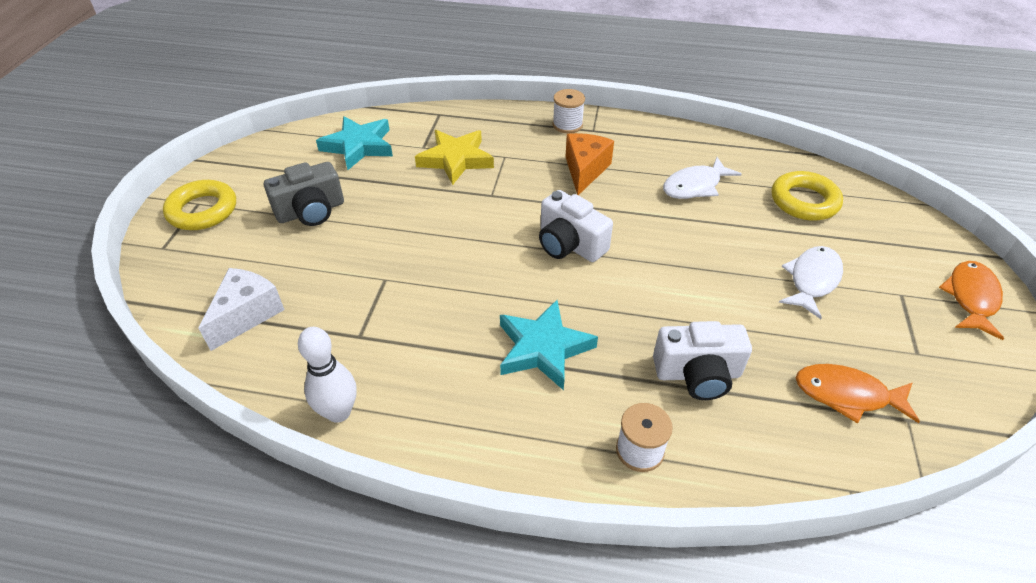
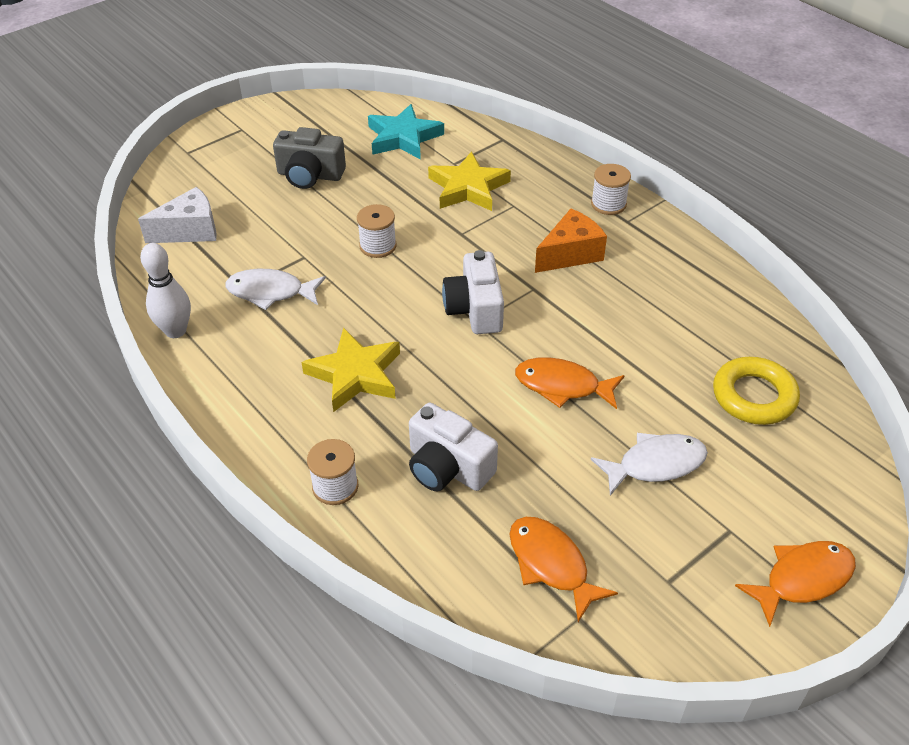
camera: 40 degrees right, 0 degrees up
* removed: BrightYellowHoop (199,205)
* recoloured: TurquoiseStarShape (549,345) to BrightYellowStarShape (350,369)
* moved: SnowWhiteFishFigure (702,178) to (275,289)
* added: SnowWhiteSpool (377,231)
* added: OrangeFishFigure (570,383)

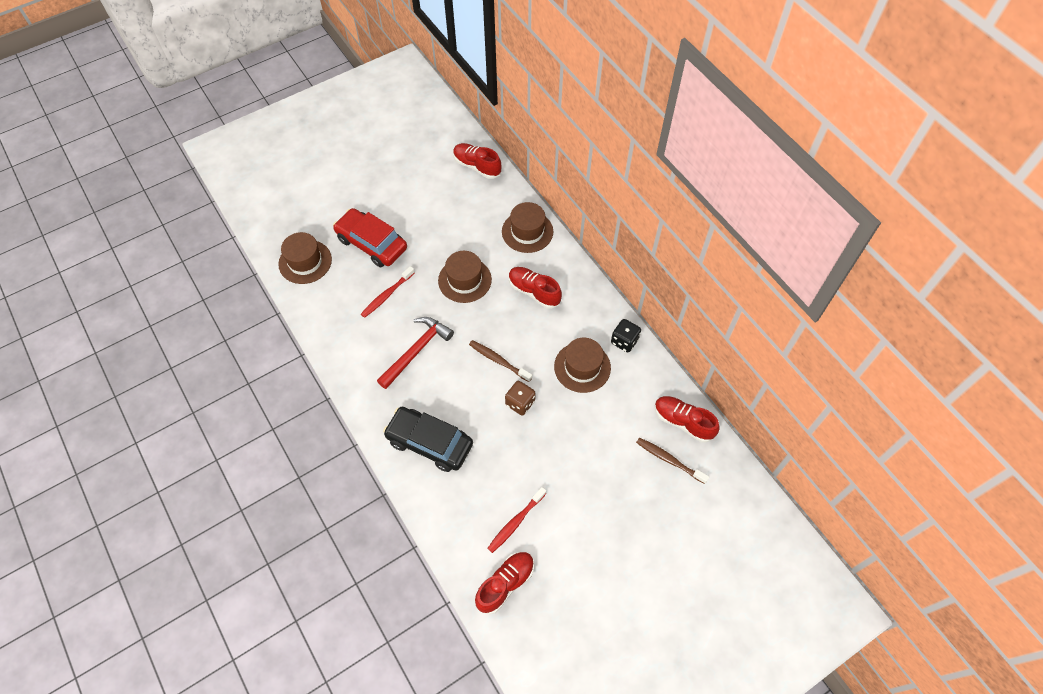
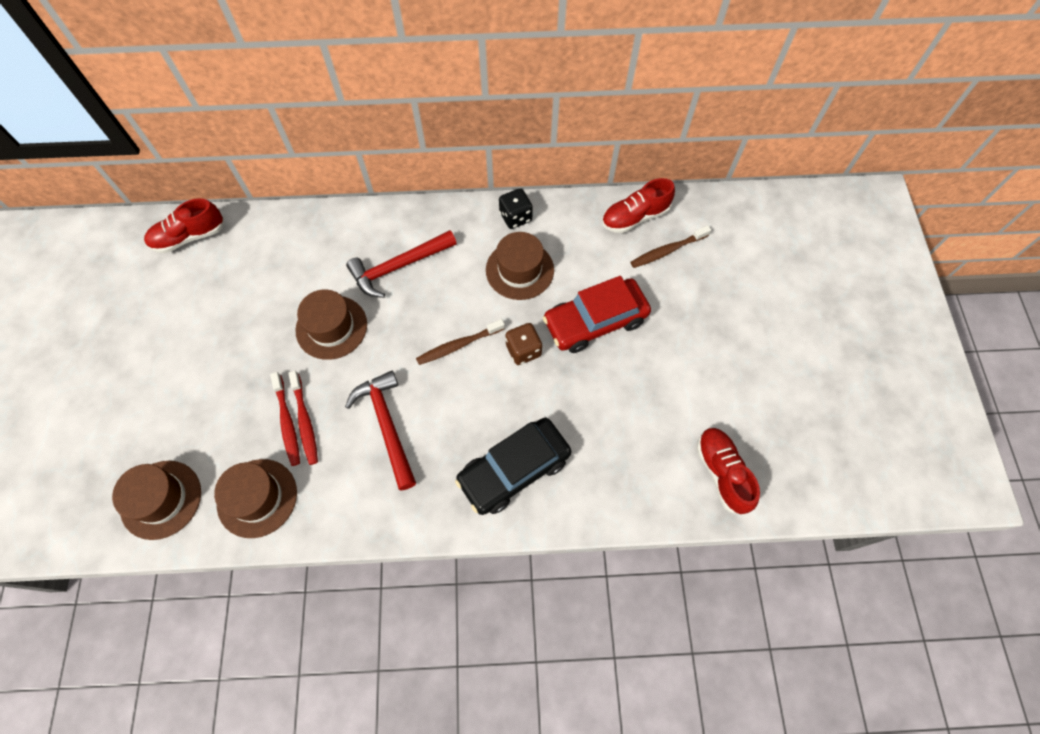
camera: 60 degrees left, 5 degrees up
* moved: ScarletAutomobile (370,237) to (597,314)
* moved: ScarletToothBrush (516,520) to (303,418)
* moved: BrownTopHat (527,227) to (255,498)
* replaced: ScarletLaceUpShoe (535,288) to ScarletClawHammer (401,264)

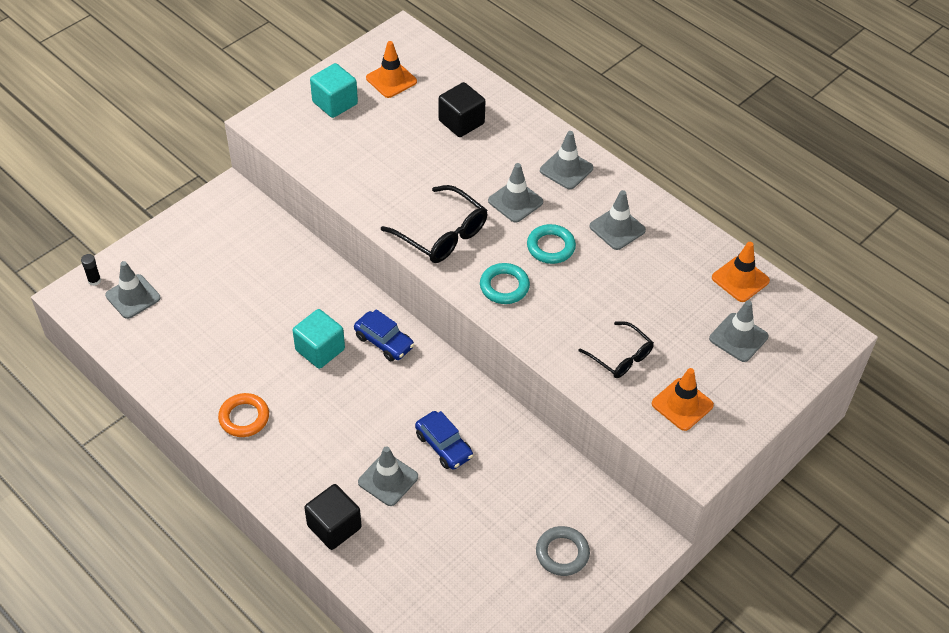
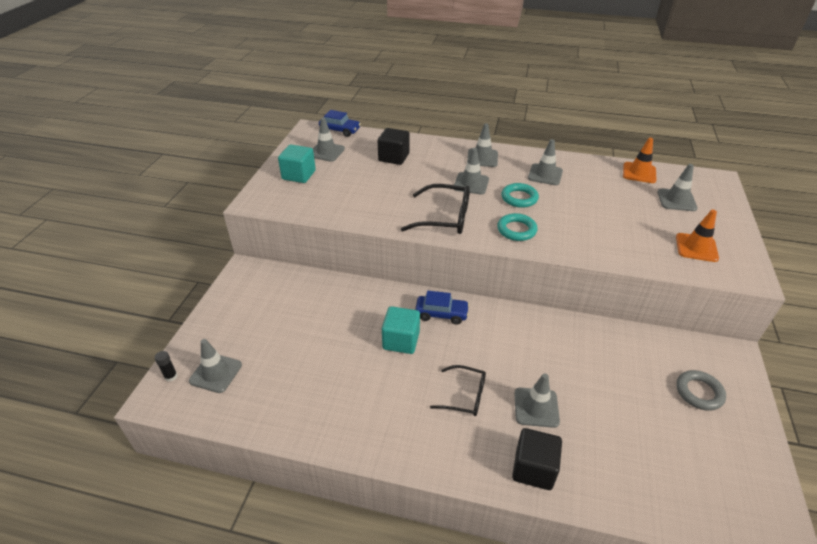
camera: 30 degrees left, 10 degrees down
* removed: OrangeHoop (243,415)
* recoloured: OrangeRoadCone (391,69) to GreyRoadCone (329,140)
* moved: CobaltAutomobile (444,440) to (340,123)
* moved: BlackSpectacles (616,349) to (458,390)

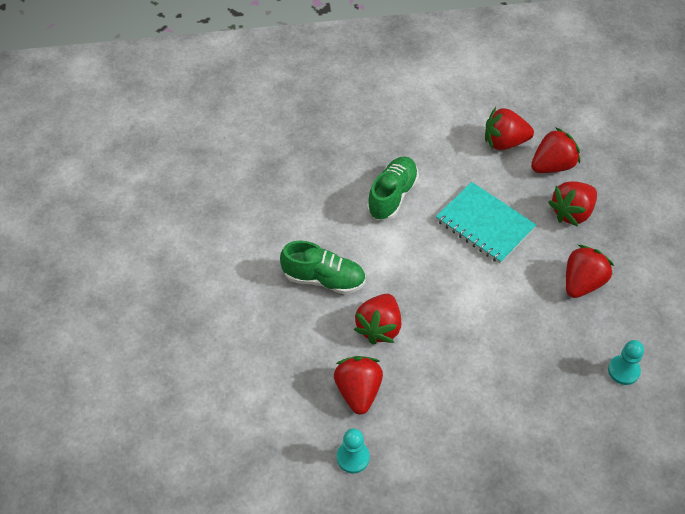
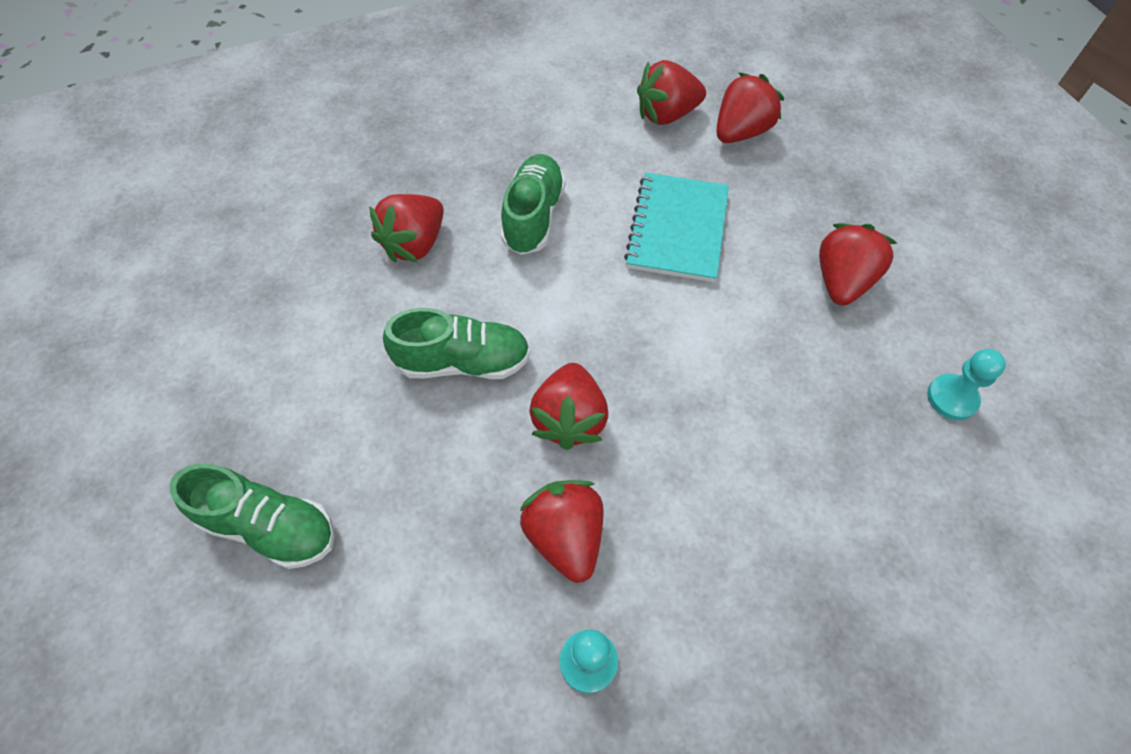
camera: 15 degrees left, 5 degrees up
* turned: TurquoiseNotepad (486,223) = (676,227) 75 degrees clockwise
* moved: ScarletBerry (572,204) to (406,228)
* added: EmeraldLaceUpShoe (252,516)

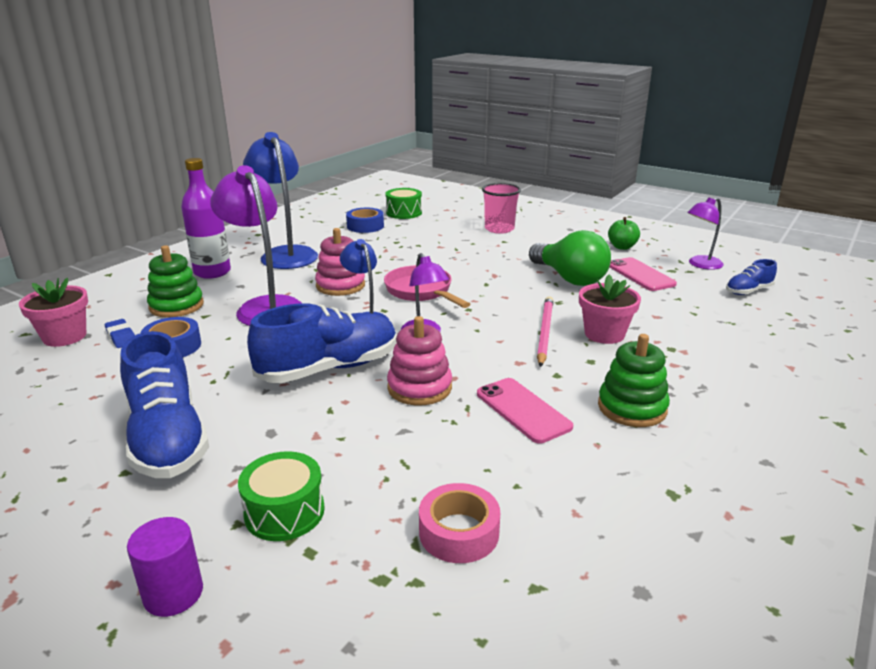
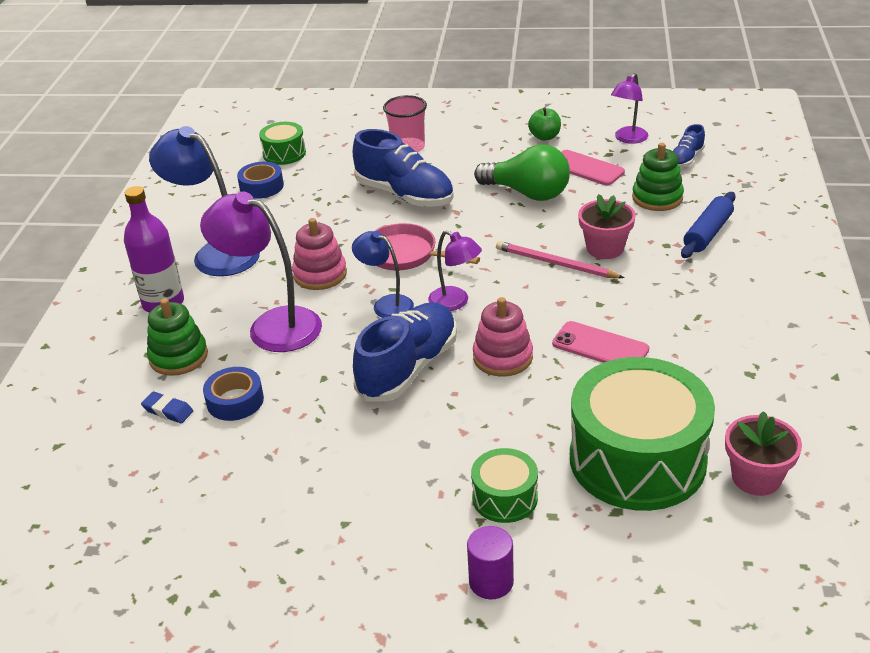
camera: 25 degrees left, 10 degrees up
* moved: PinkPlantPot (53,312) to (763,453)
* moved: CobaltLaceUpShoe (164,404) to (403,168)
* replaced: PinkTape (459,523) to EmeraldSnareDrum (642,434)
* turned: PinkPencil (545,331) = (560,259) 45 degrees counterclockwise
* moved: EmeraldRingStacker (634,380) to (658,177)
* added: CobaltDoughRoller (708,225)

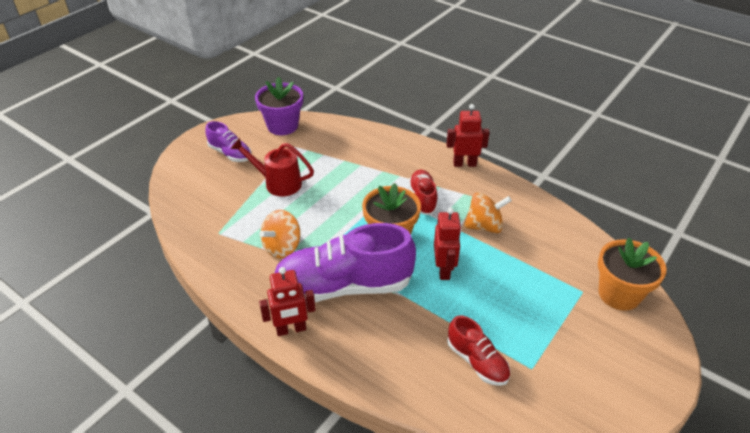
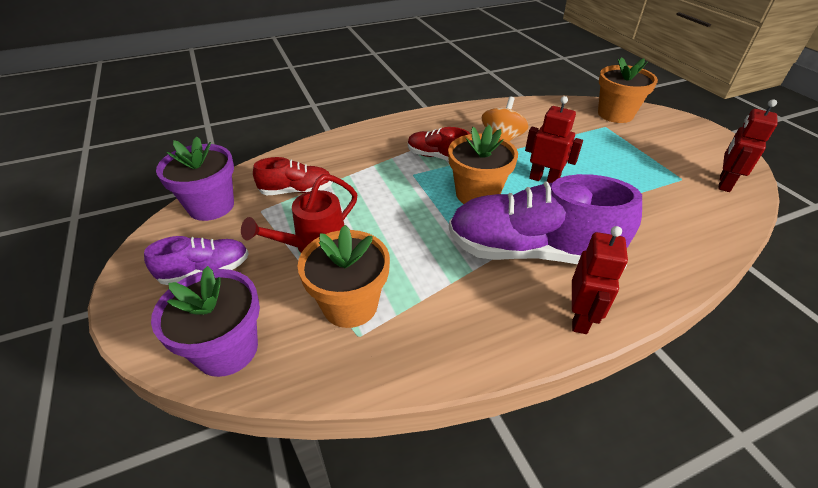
camera: 60 degrees left, 0 degrees up
* removed: OrangeSpinningTop (279,234)
* turned: PurpleLaceUpShoe (345,262) = (545,219) 75 degrees clockwise
* moved: ScarletRobot (467,135) to (748,145)
* moved: ScarletLaceUpShoe (478,351) to (293,176)
* added: PurplePlantPot (205,321)
* added: OrangePlantPot (344,276)

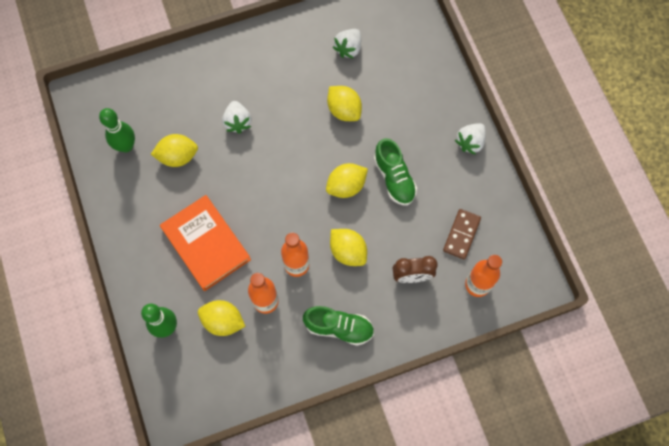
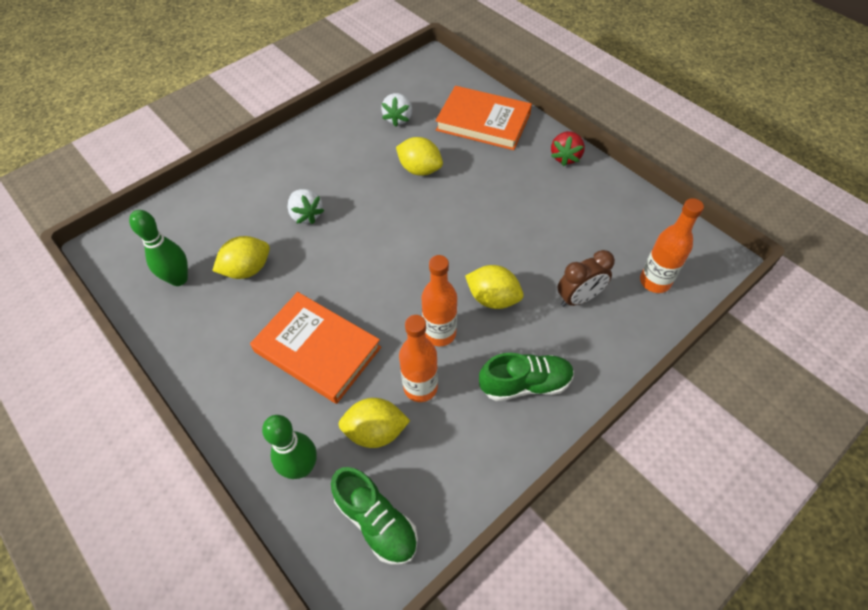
camera: 20 degrees left, 15 degrees down
* removed: BrightYellowLemon (347,180)
* moved: EmeraldLaceUpShoe (395,171) to (374,516)
* removed: BrownDomino (462,234)
* recoloured: SnowWhiteBerry (470,139) to ScarletBerry (568,148)
* added: OrangeHardcover (484,118)

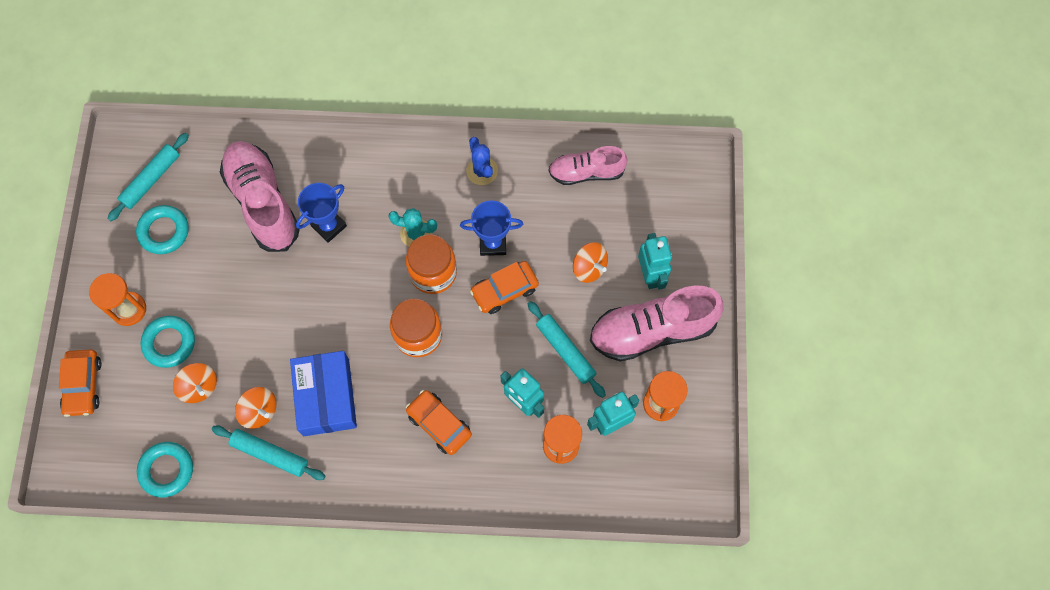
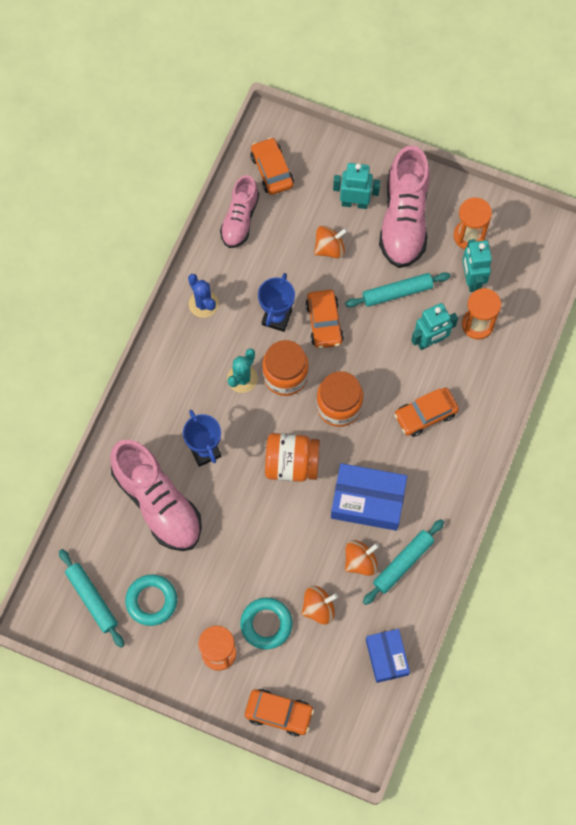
camera: 70 degrees left, 0 degrees up
* replaced: TurquoiseHoop (165,469) to CobaltBox (388,656)
* turned: PinkLaceUpShoe (260,196) = (156,495) 120 degrees counterclockwise
* turned: CobaltSaguaroCactus (482,161) = (203,296) 60 degrees clockwise
* added: OrangeAutomobile (272,166)
* added: OrangePreserveJar (292,457)

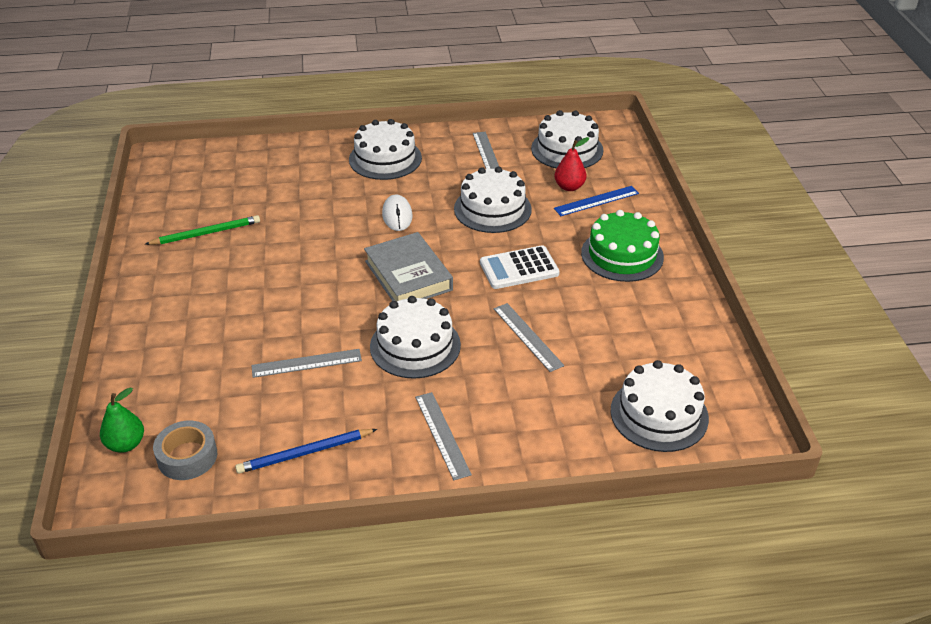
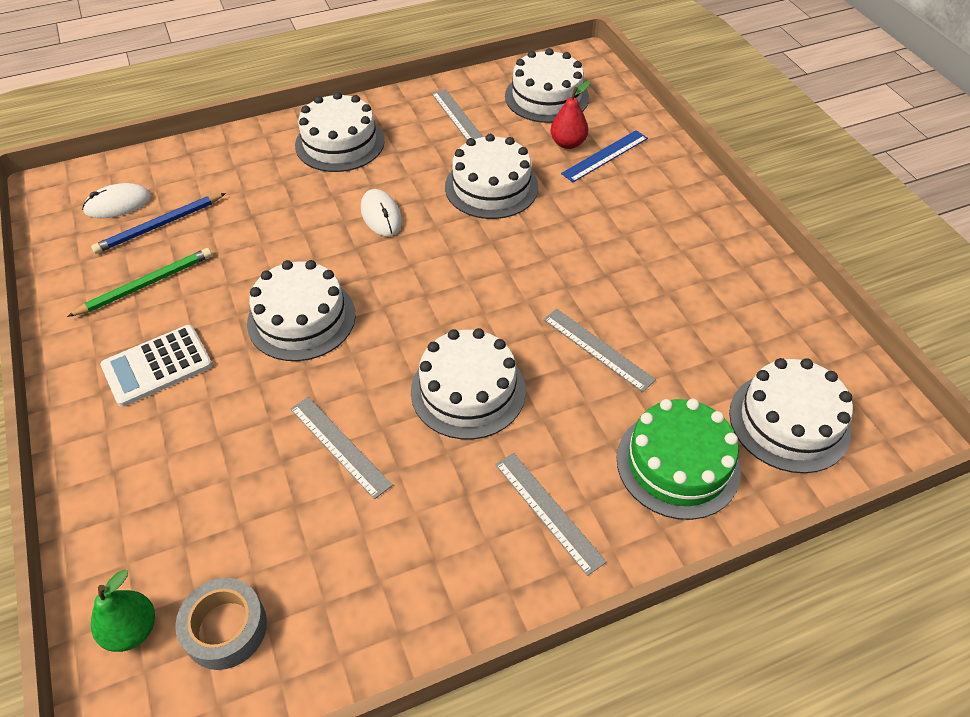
camera: 15 degrees left, 10 degrees up
* moved: CobaltPencil (306,451) to (158,223)
* turned: GreyMeasuringStick (306,363) = (341,448) 75 degrees clockwise
* removed: GreyHardcover (408,267)
* moved: SnowWhiteAddingMachine (520,267) to (156,366)
* moved: EmeraldCake (622,246) to (679,459)
* added: SnowWhiteComputerMouse (116,200)
* added: SnowWhiteCake (301,310)

